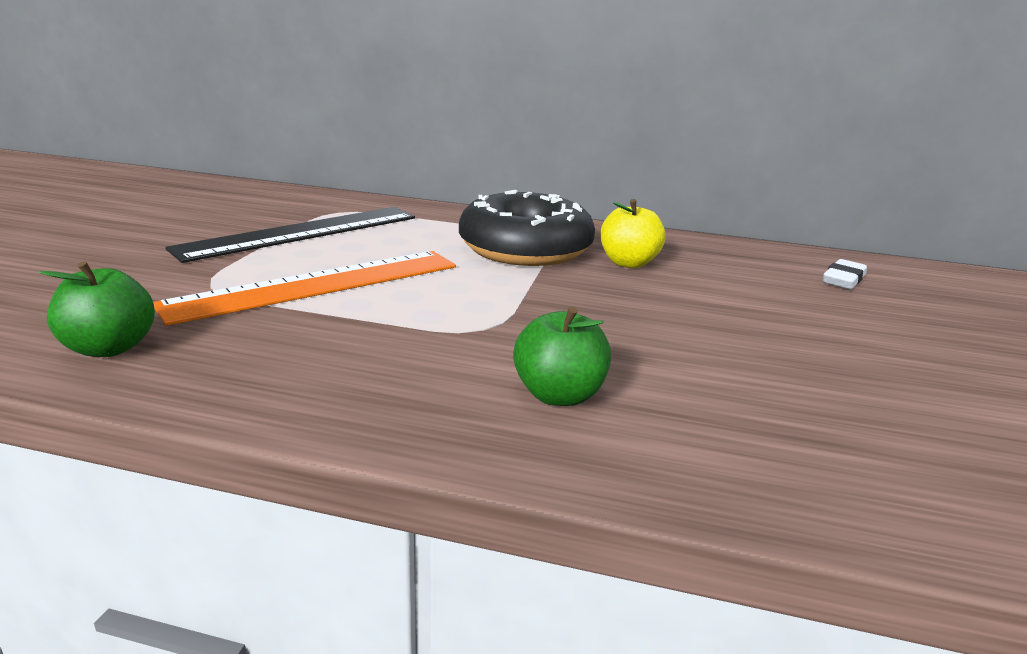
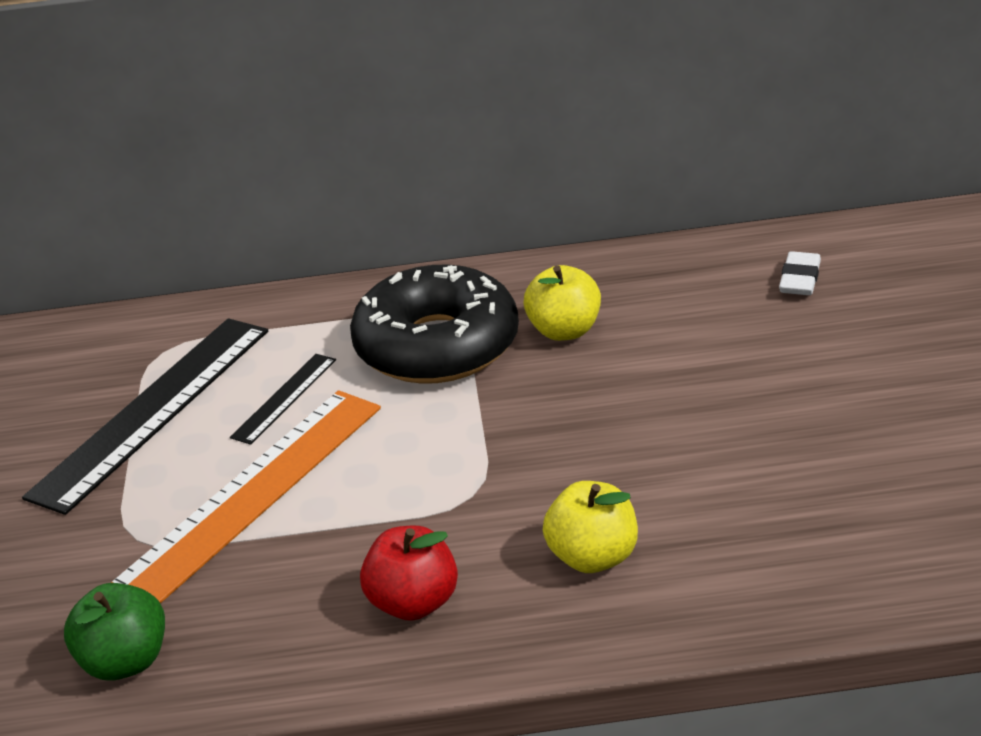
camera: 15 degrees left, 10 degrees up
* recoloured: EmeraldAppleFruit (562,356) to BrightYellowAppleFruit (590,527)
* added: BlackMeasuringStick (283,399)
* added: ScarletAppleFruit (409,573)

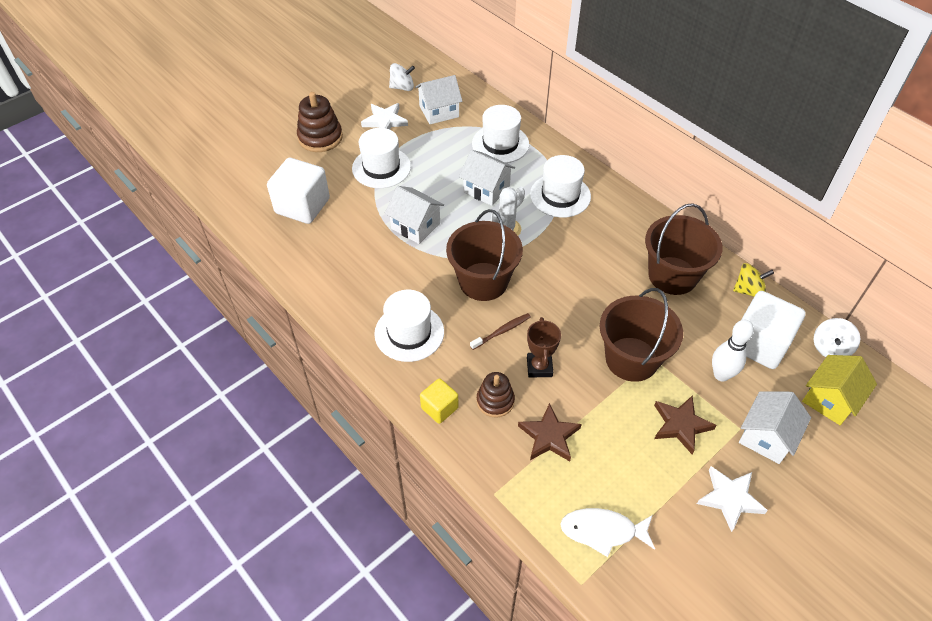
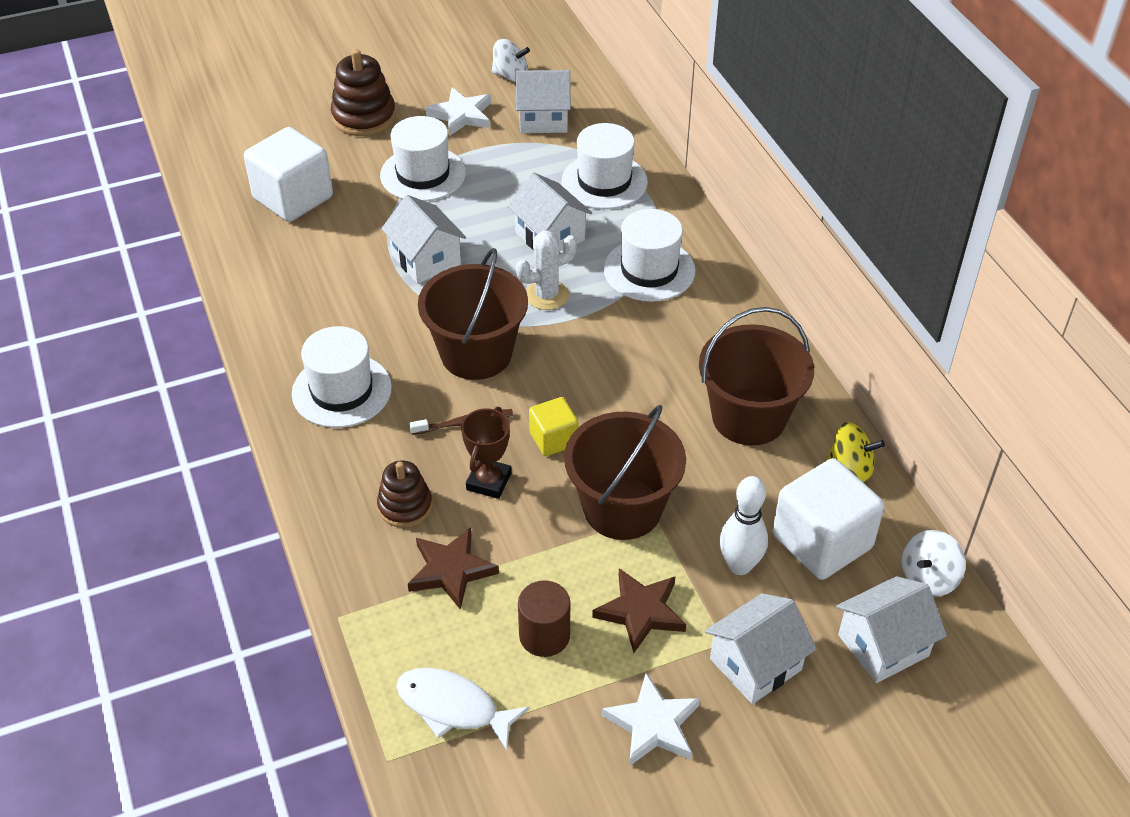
camera: 20 degrees right, 5 degrees down
* moved: BrightYellowCube (439,401) to (553,426)
* recoloured: BrightYellowCottage (839,390) to SnowWhiteCottage (891,629)
* added: BrownSolidCylinder (544,618)

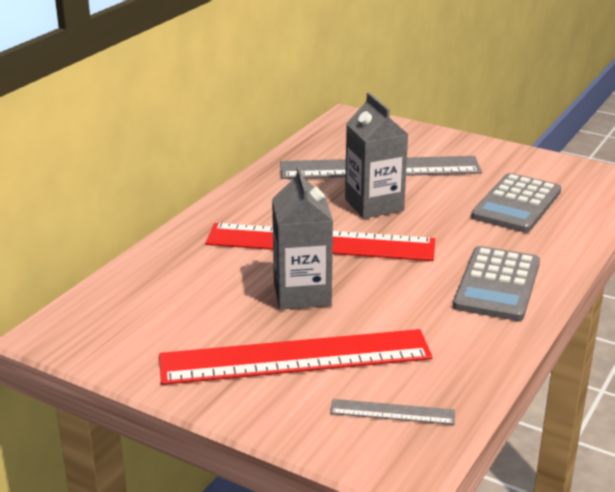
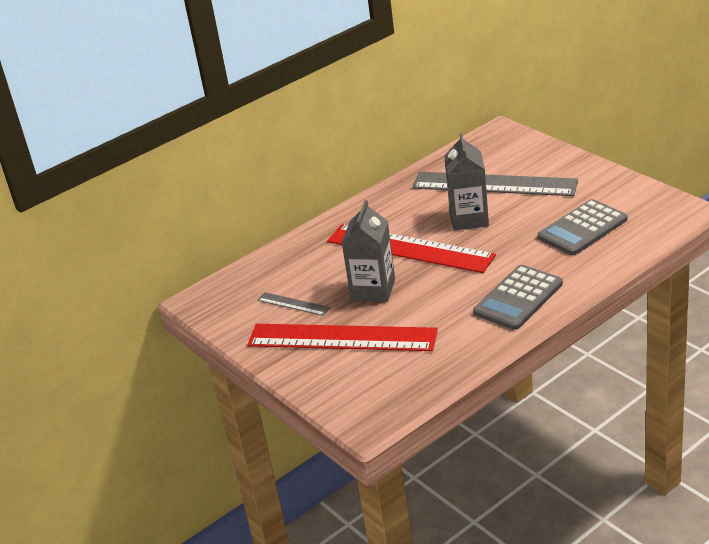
camera: 25 degrees right, 5 degrees up
* moved: GreyMeasuringStick (392,412) to (293,304)

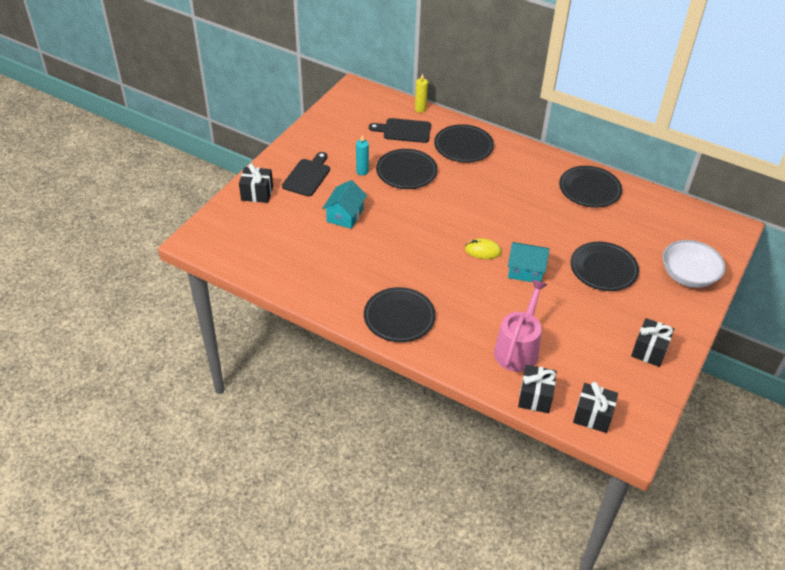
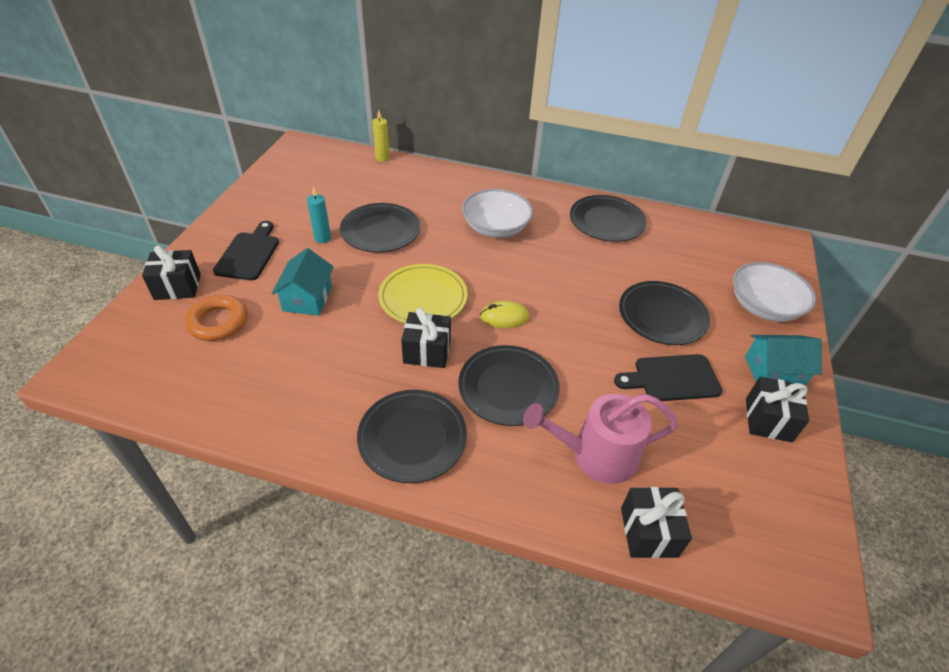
camera: 15 degrees left, 0 degrees up
* moved: BlackBreadBoard (400,130) to (668,377)
* moved: BlackFlatDish (464,143) to (509,385)
* turned: PinkWateringPot (521,325) = (600,439) 105 degrees counterclockwise
* moved: TurquoiseCottage (529,262) to (783,360)
* moved: BlackPresent (595,407) to (426,338)
* added: OrangeHoop (216,318)
* added: BrightYellowFlatDish (423,293)
* added: SnowWhiteBowl (497,213)

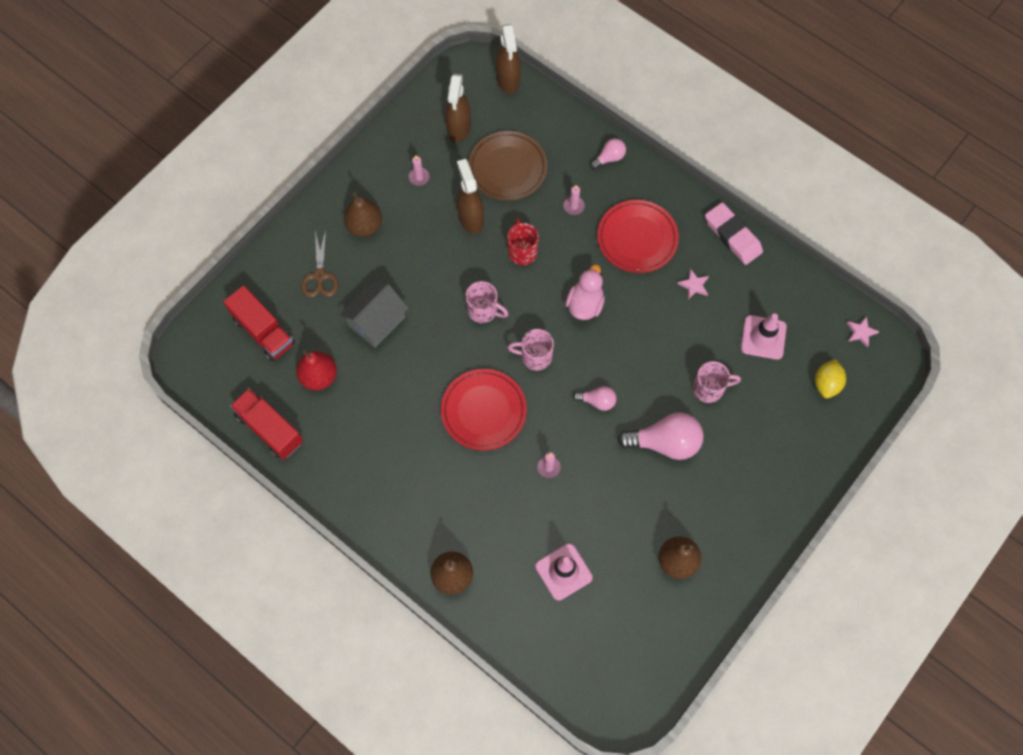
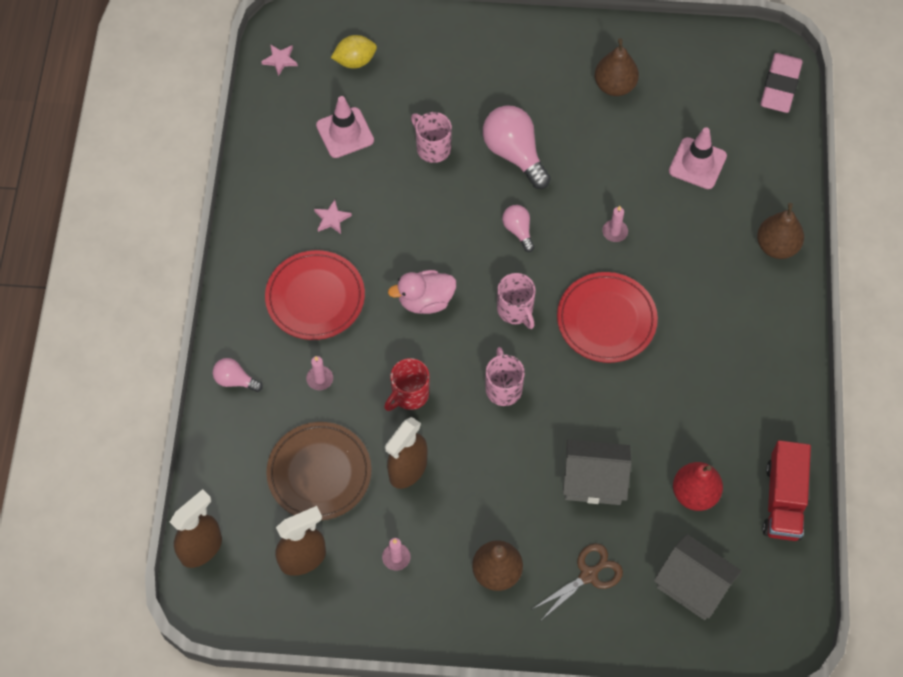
camera: 125 degrees left, 5 degrees down
* replaced: ScarletLorry (259,323) to GreyCottage (698,577)
* moved: PinkEraser (734,233) to (781,83)

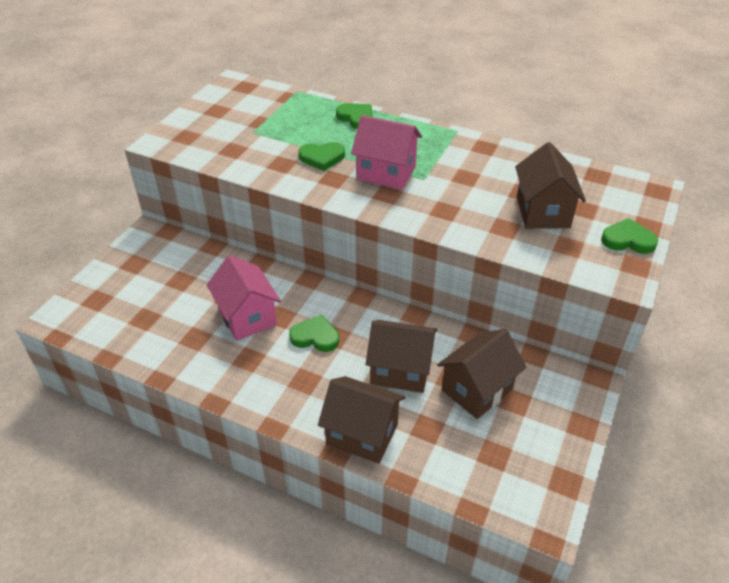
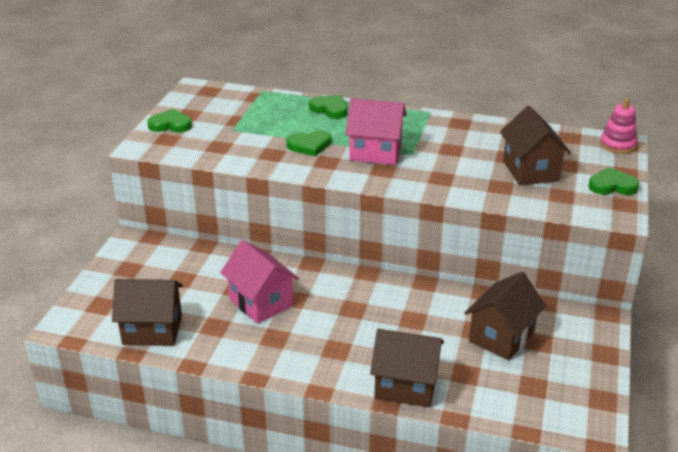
camera: 10 degrees left, 10 degrees down
* moved: EmeraldLoveHeart (314,333) to (169,121)
* moved: BrownCottage (401,356) to (147,312)
* added: PinkRingStacker (618,126)

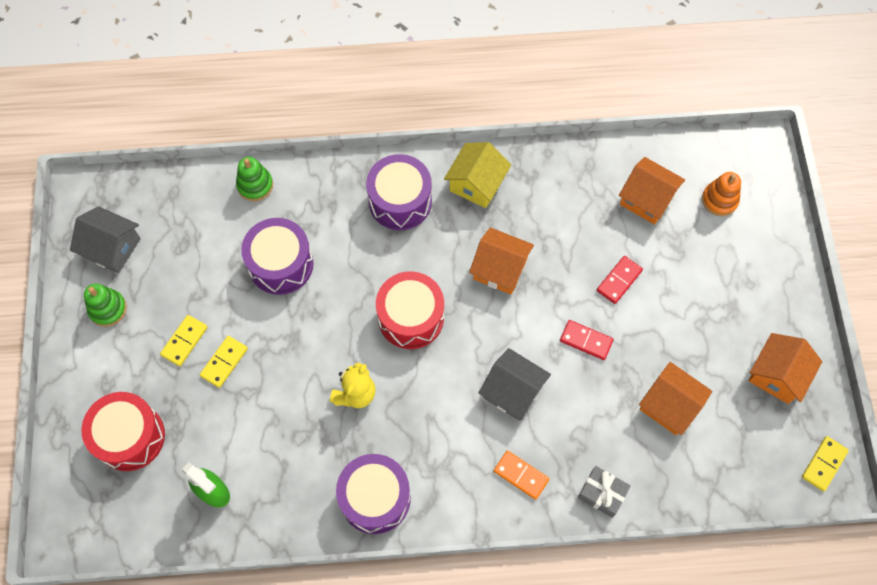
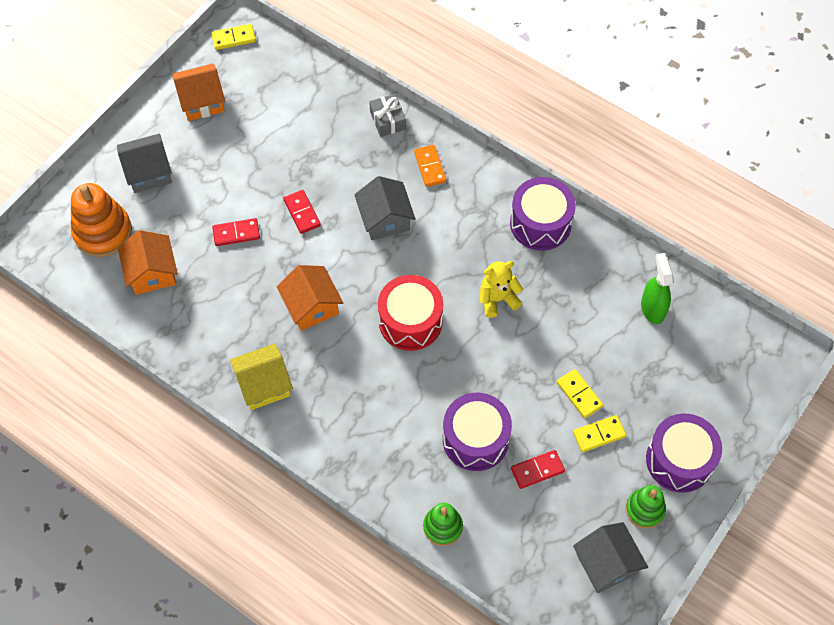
camera: 140 degrees left, 5 degrees down
* removed: ScarletSnareDrum (123,431)
* turned: BrightYellowDomino (224,362) = (580,393) 75 degrees clockwise
* moved: PurpleSnareDrum (399,192) to (684,453)
* removed: OrangeCottage (675,398)
* resized: OrangeRingStacker (721,194) = (101,220) x1.65
* added: GreyCottage (144,163)
* added: ScarletDomino (538,469)

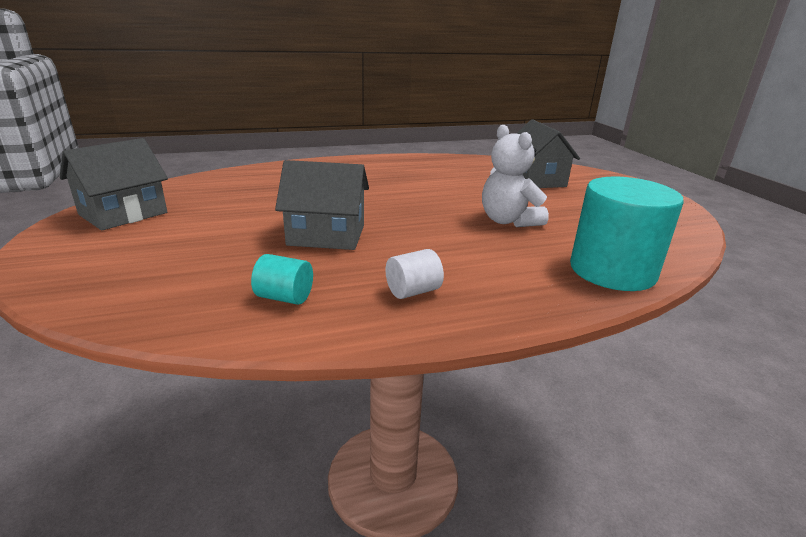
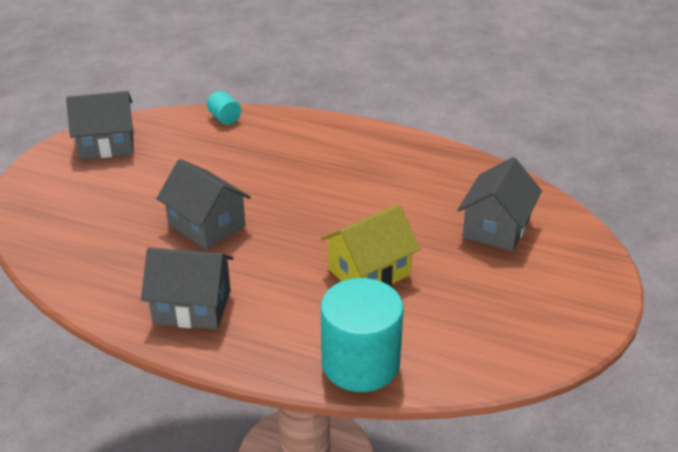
camera: 40 degrees right, 10 degrees up
* moved: TurquoiseSolidCylinder (282,279) to (224,108)
* replaced: SnowWhiteSolidCylinder (415,274) to GreyCottage (187,289)
* replaced: SnowWhiteTeddyBear (515,176) to BrightYellowCottage (370,245)

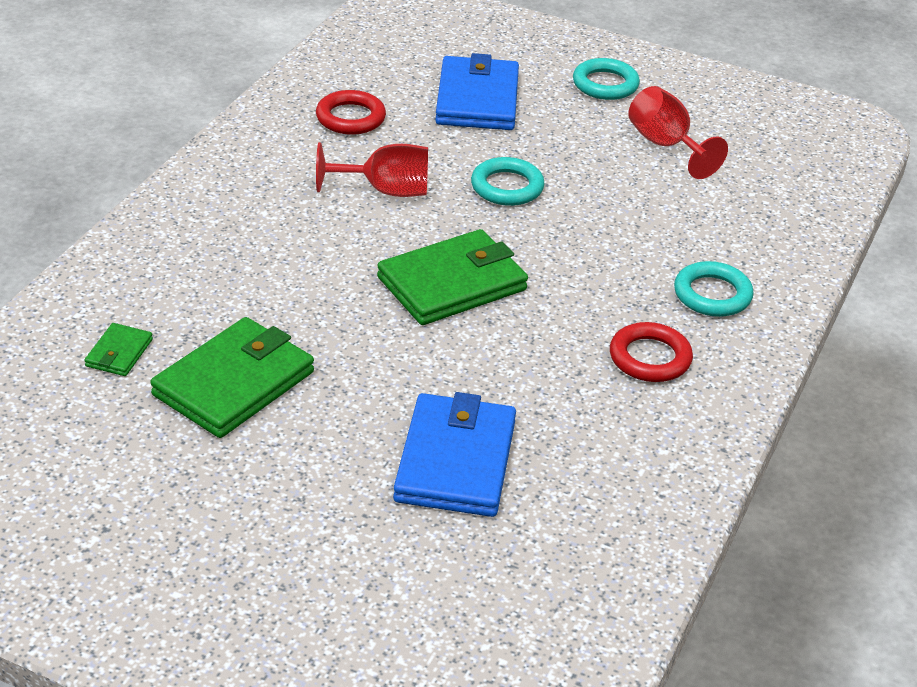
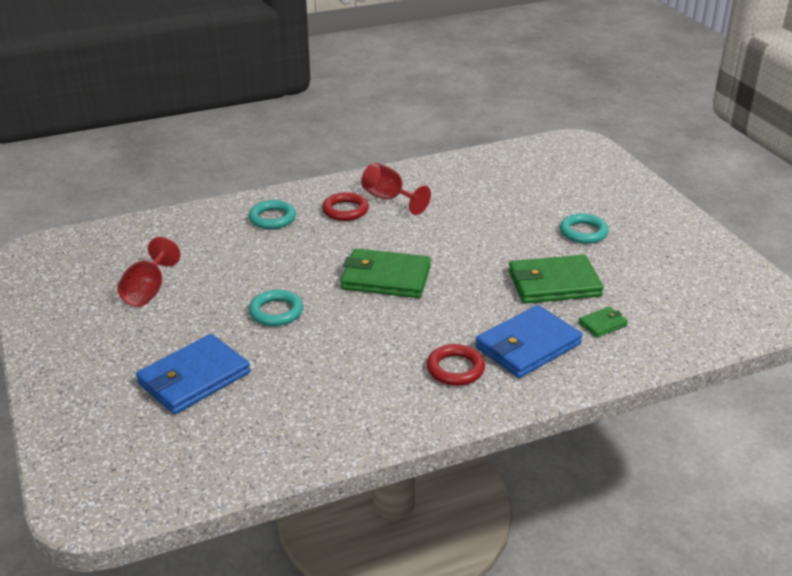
camera: 135 degrees left, 5 degrees down
* moved: ScarletHoop (351,112) to (456,365)
* moved: ScarletGoblet (372,169) to (396,189)
* moved: CobaltWallet (454,454) to (529,341)
* moved: TurquoiseHoop (606,79) to (584,228)

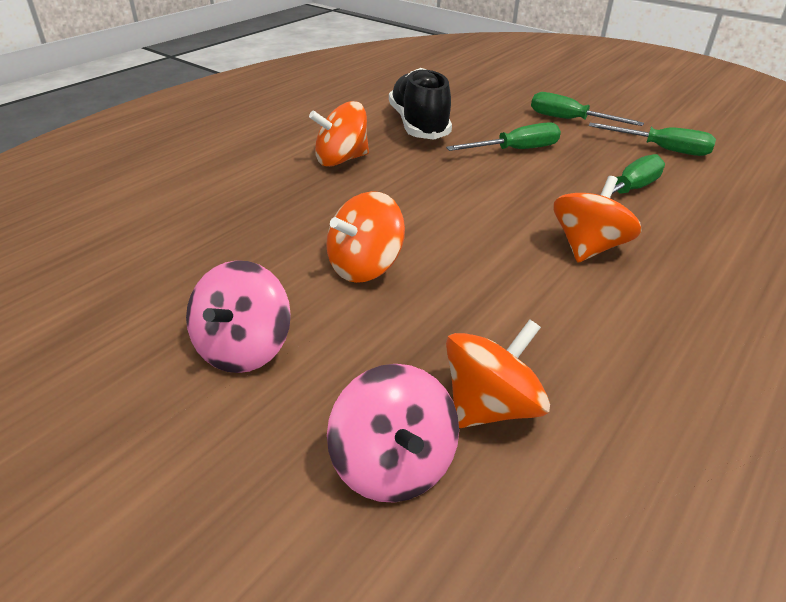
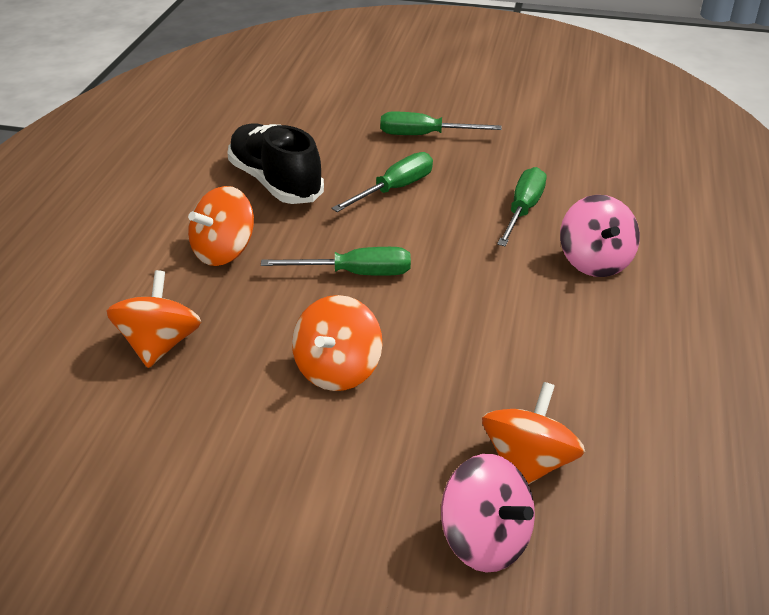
camera: 25 degrees left, 0 degrees up
* moved: PinkSpinningTop (238,316) to (600,236)
* moved: OrangeSpinningTop (598,219) to (154,319)
* moved: EmeraldScrewdriver (652,139) to (336,261)

